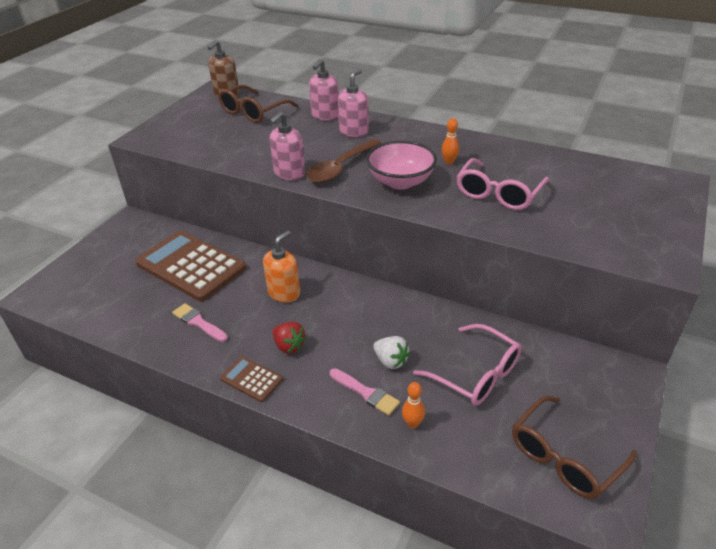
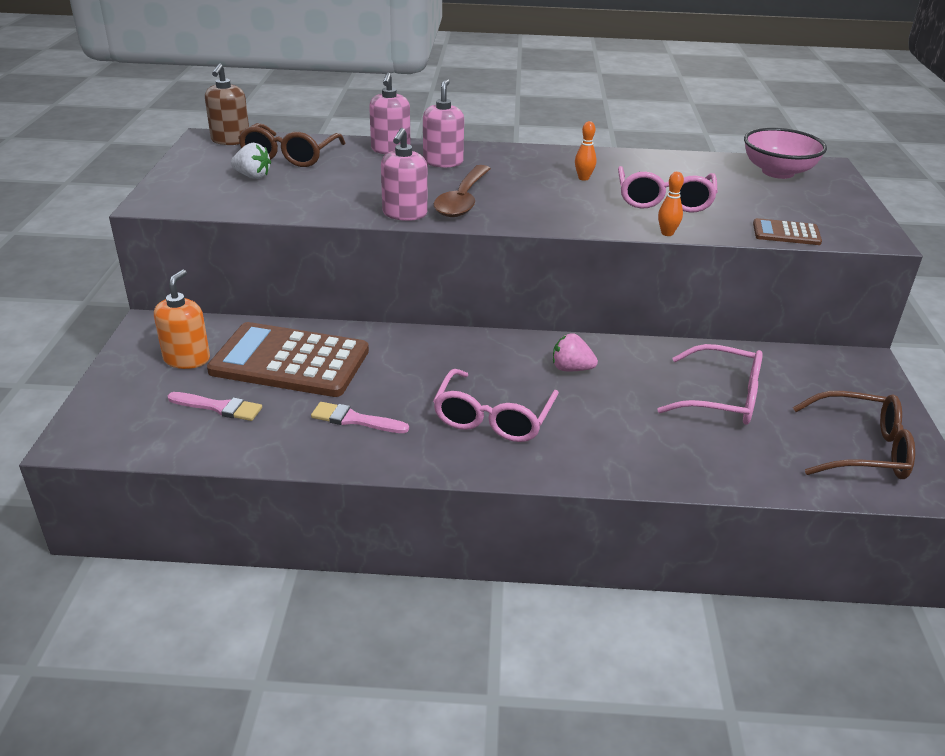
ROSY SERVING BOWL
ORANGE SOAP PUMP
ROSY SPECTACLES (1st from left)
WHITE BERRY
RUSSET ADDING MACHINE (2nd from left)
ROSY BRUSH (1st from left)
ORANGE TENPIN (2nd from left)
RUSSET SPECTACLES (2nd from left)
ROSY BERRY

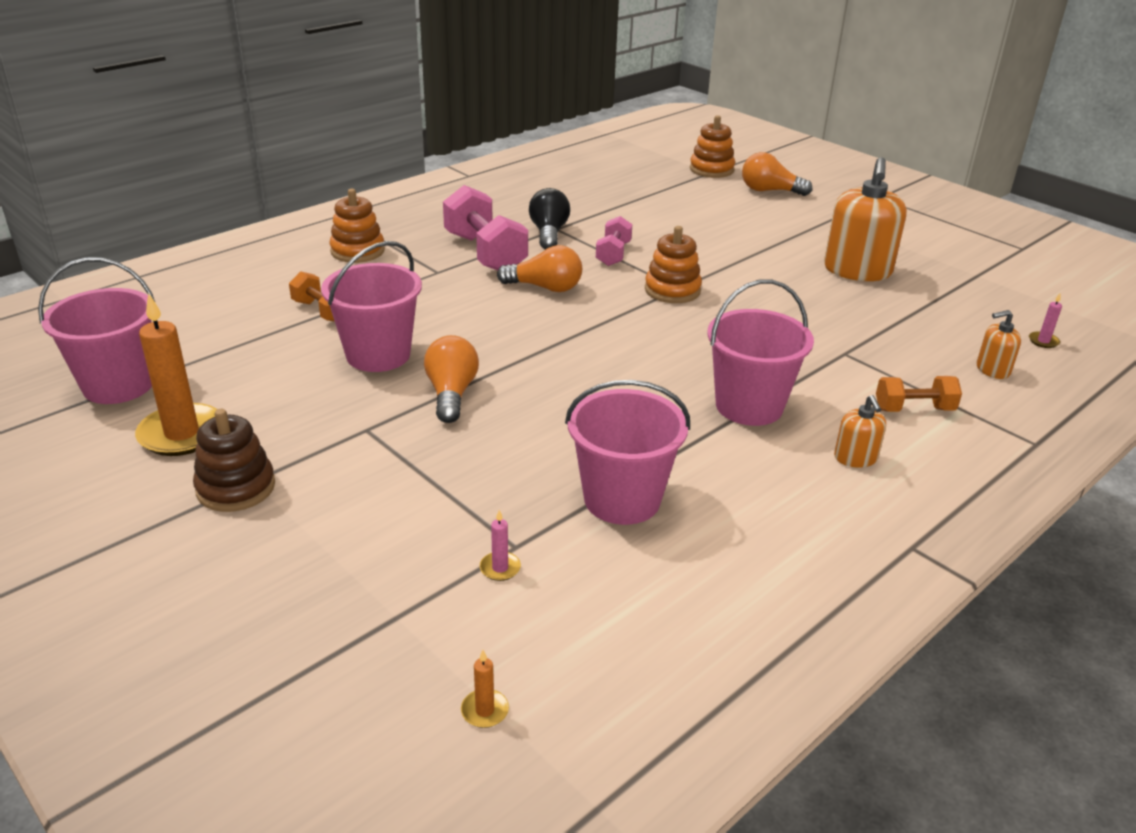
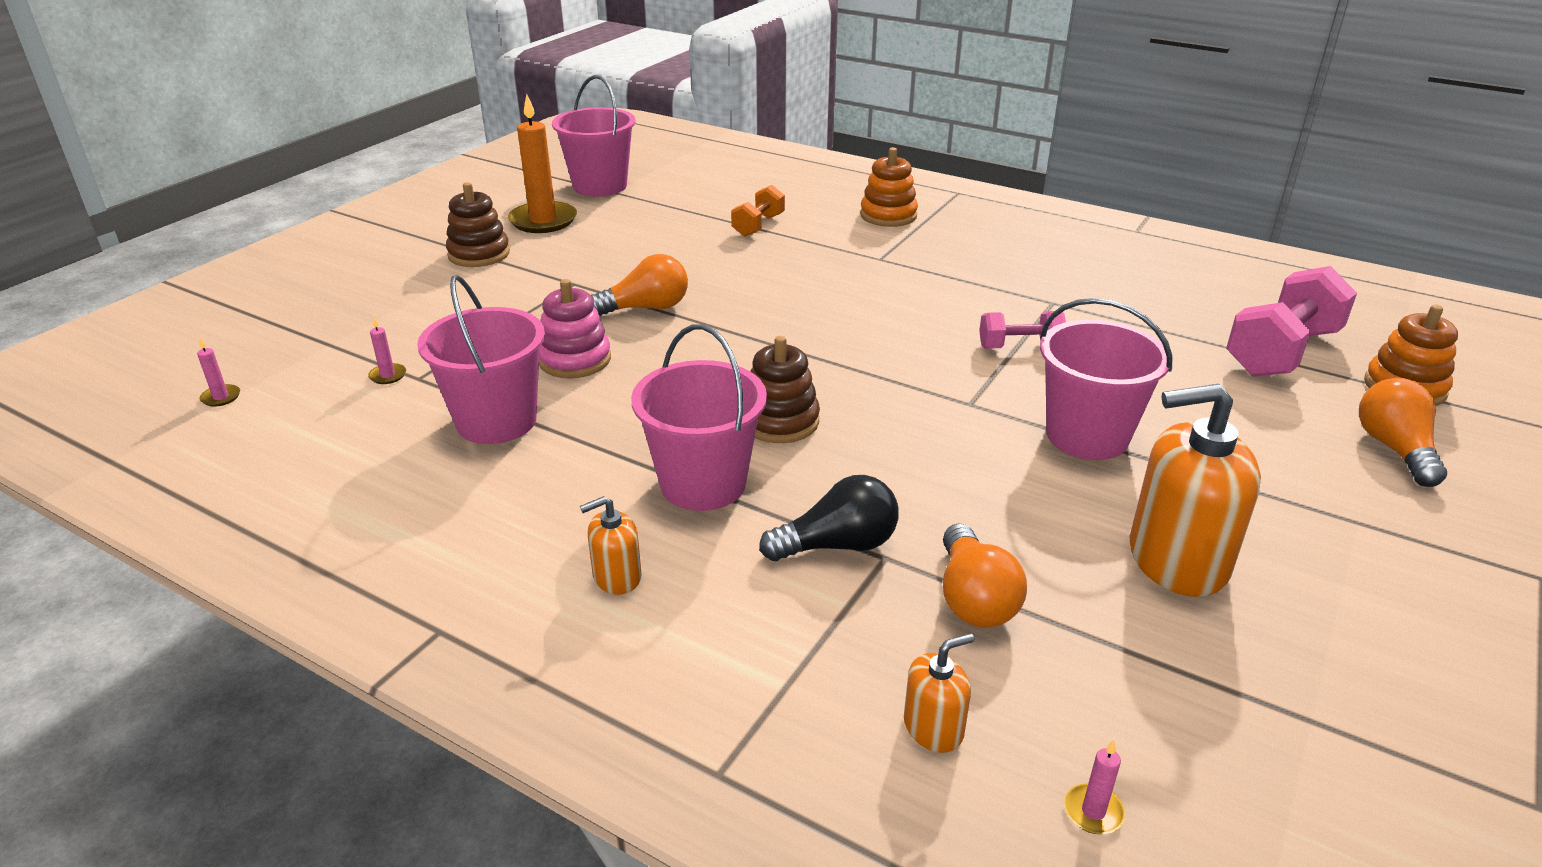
ROSY DUMBBELL (2nd from left)
BLACK LIGHT BULB
ORANGE RING STACKER (2nd from left in the first image)
ROSY PAIL (4th from left)
ORANGE LIGHT BULB (2nd from left)
ORANGE SOAP PUMP (2nd from left)
ORANGE DUMBBELL (2nd from left in the first image)
ROSY WAX CANDLE (1st from left)
ROSY RING STACKER
RUSSET RING STACKER (2nd from left)

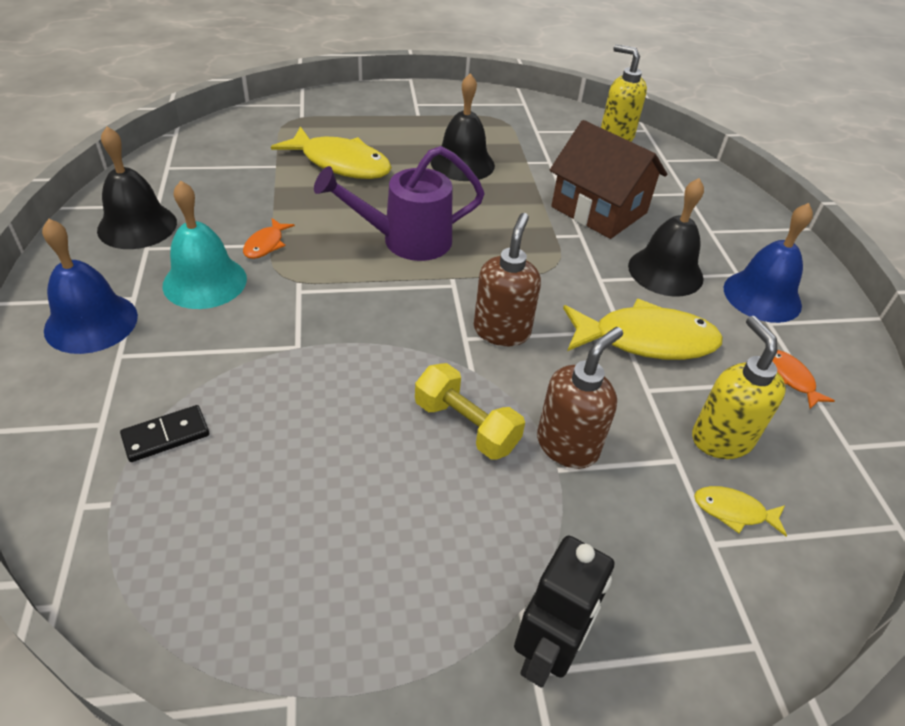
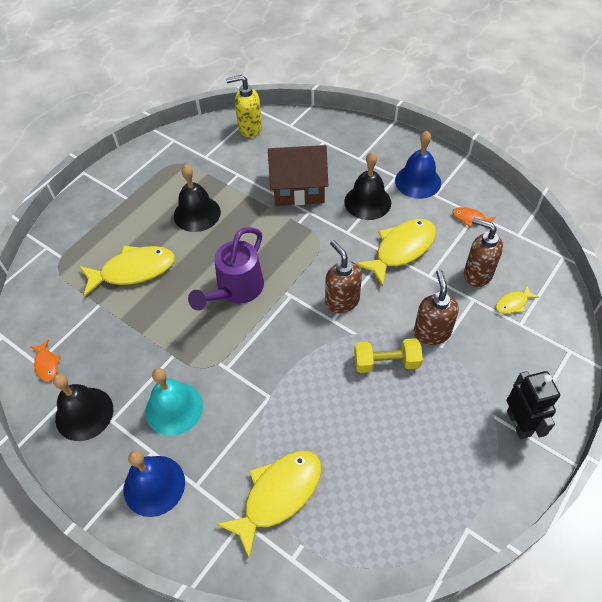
ORANGE TOY FISH (1st from left)
RUSSET SOAP PUMP (3rd from left)
YELLOW TOY FISH (2nd from left)

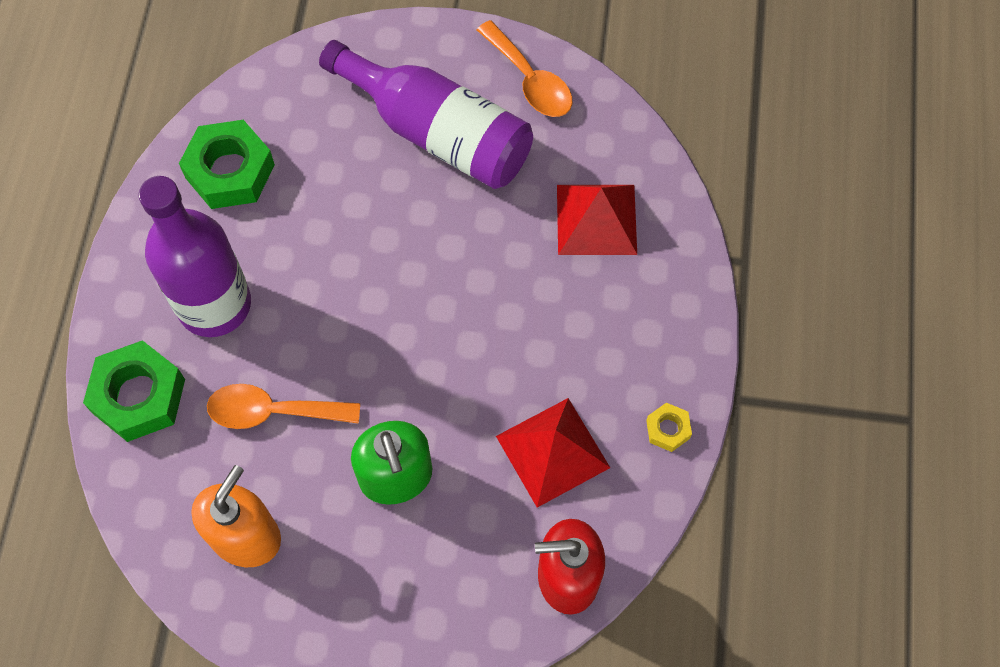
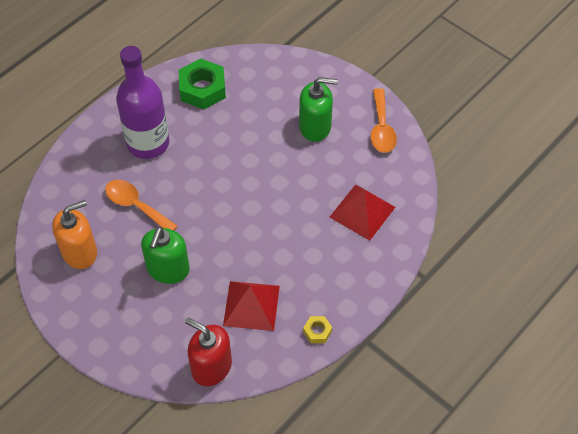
GREEN SOAP PUMP (2nd from left)
GREEN NUT (1st from left in the first image)

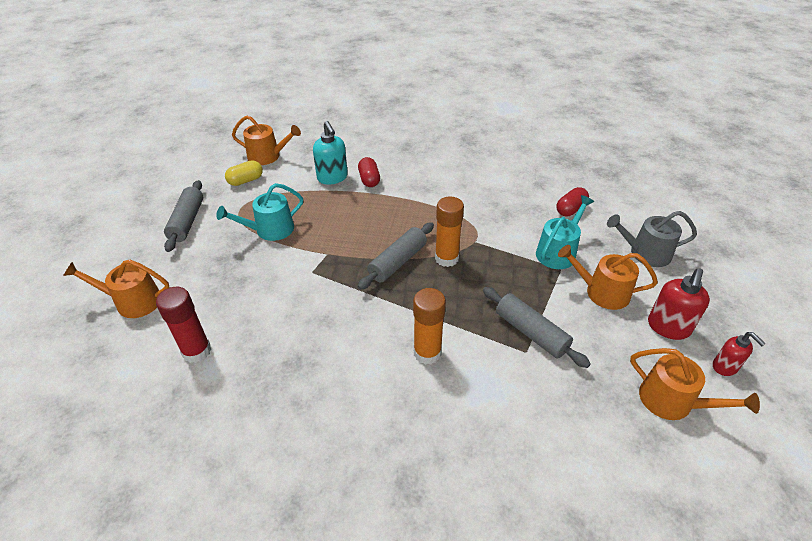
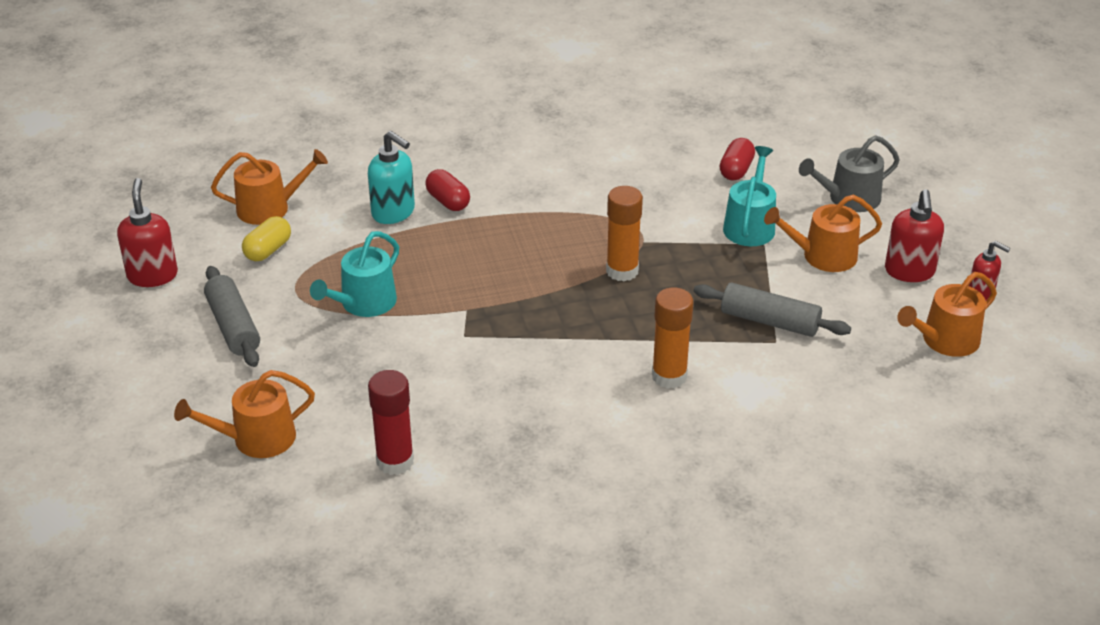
GRAY ROLLING PIN (2nd from left in the first image)
ORANGE SPRINKLING CAN (4th from left)
RED SOAP PUMP (1st from left)

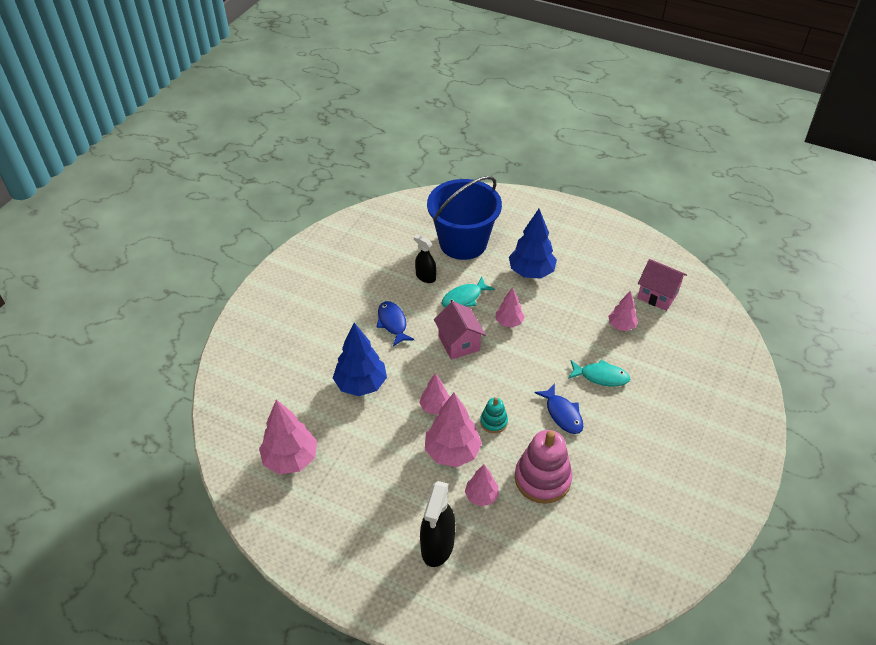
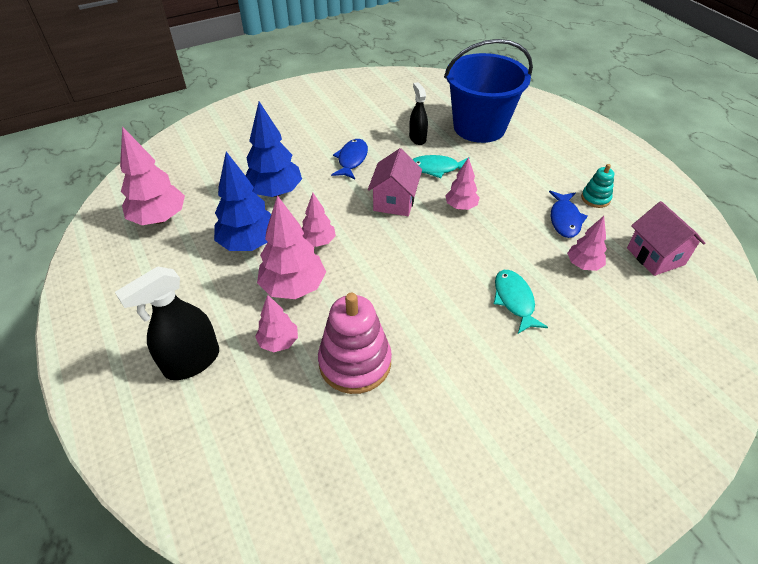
BLUE FIR TREE (1st from left)
TEAL TOY FISH (2nd from left)
BLUE TOY FISH (2nd from left)
TEAL RING STACKER

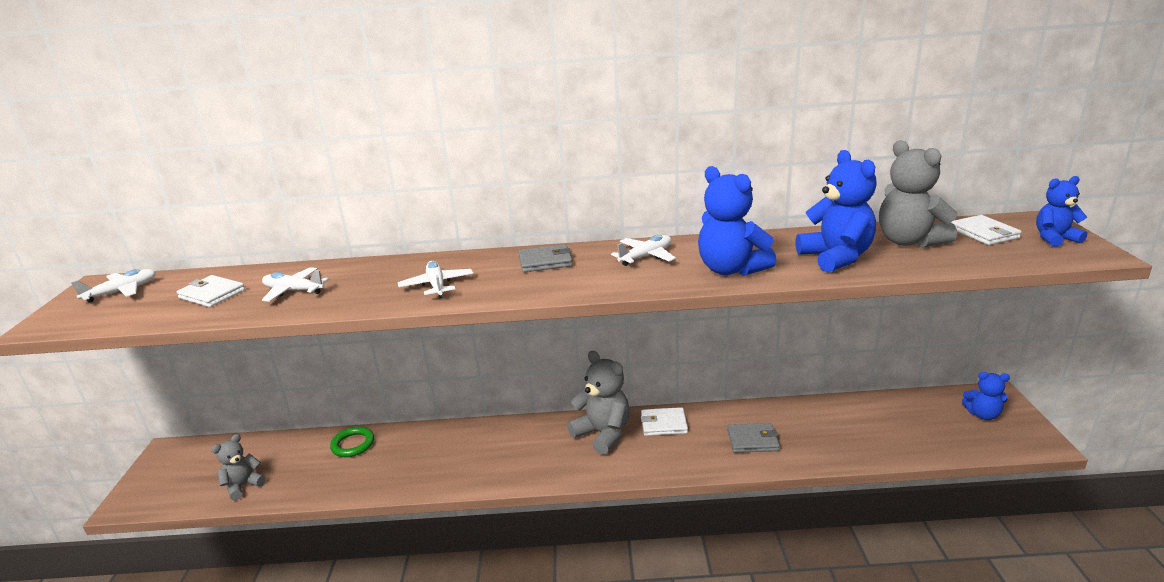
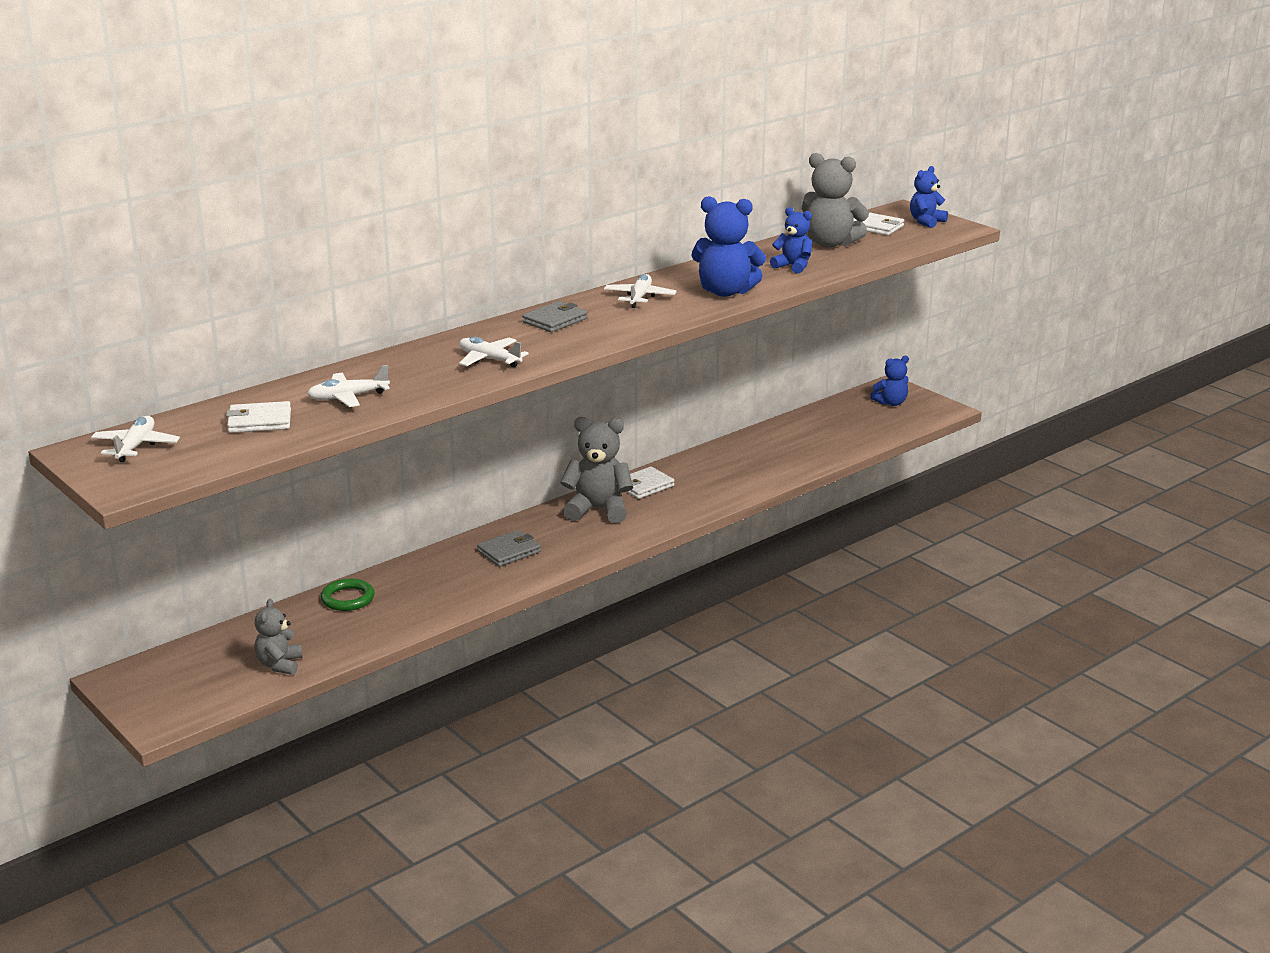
BLUE STUFFED BEAR (2nd from left)
GRAY BILLFOLD (1st from left)

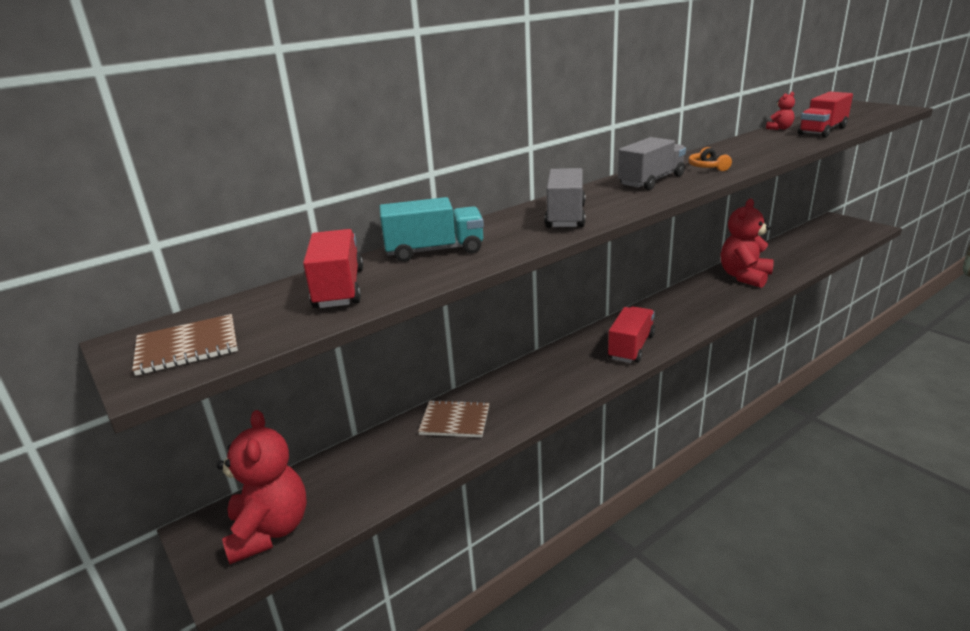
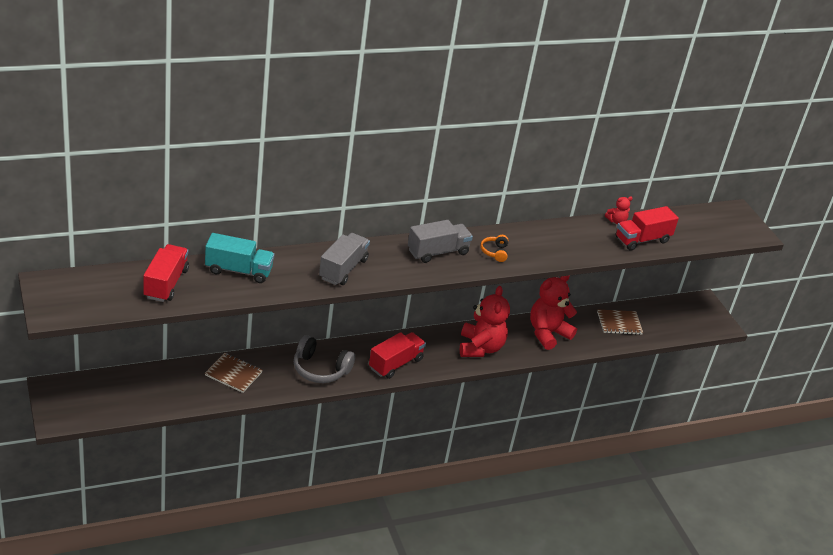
RUSSET NOTEPAD (2nd from left)
RED STUFFED BEAR (1st from left)
GRAY HEADPHONES

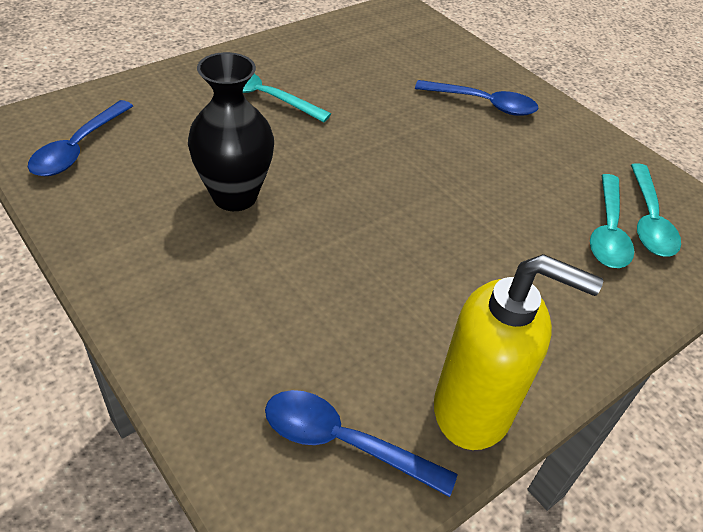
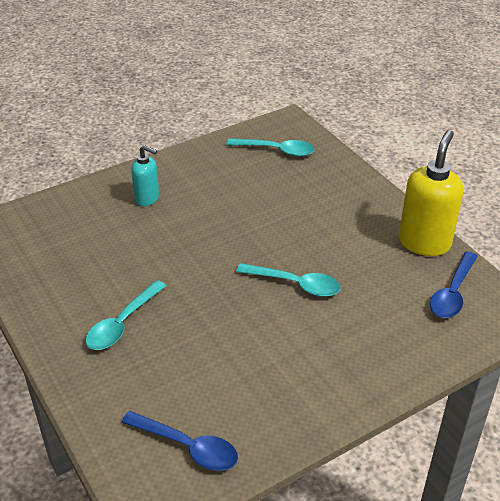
BLACK FLOWER VASE
TEAL SOAP PUMP
TEAL TABLESPOON (3rd from left)

